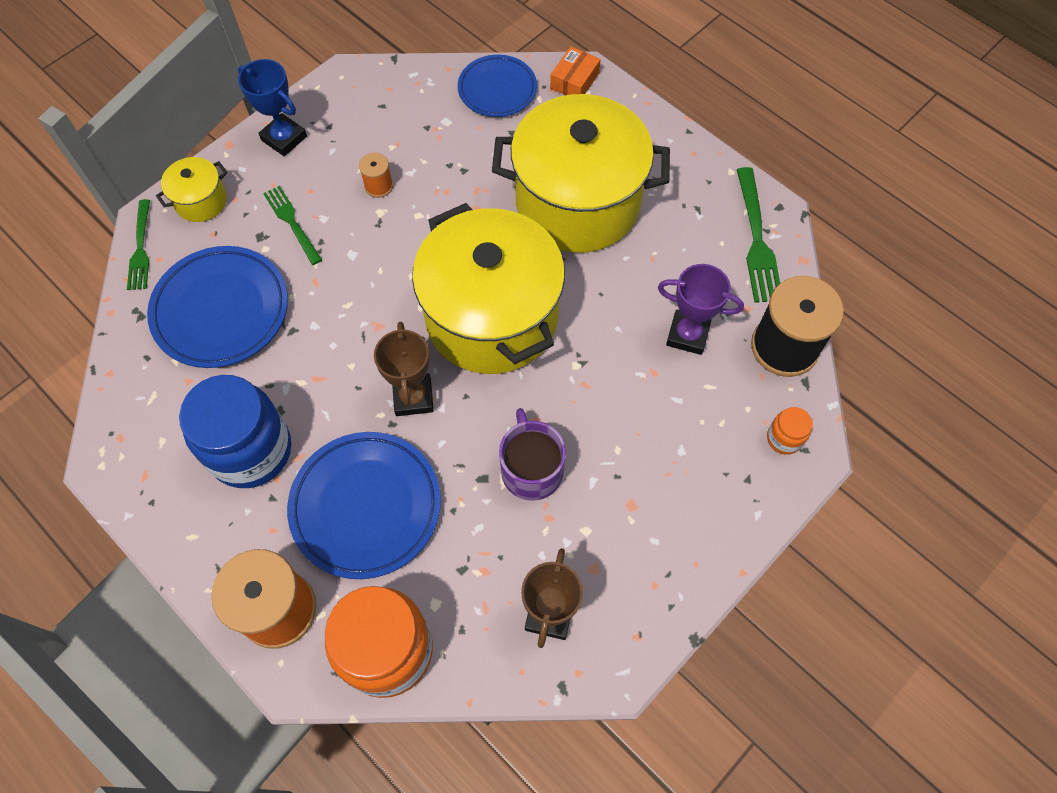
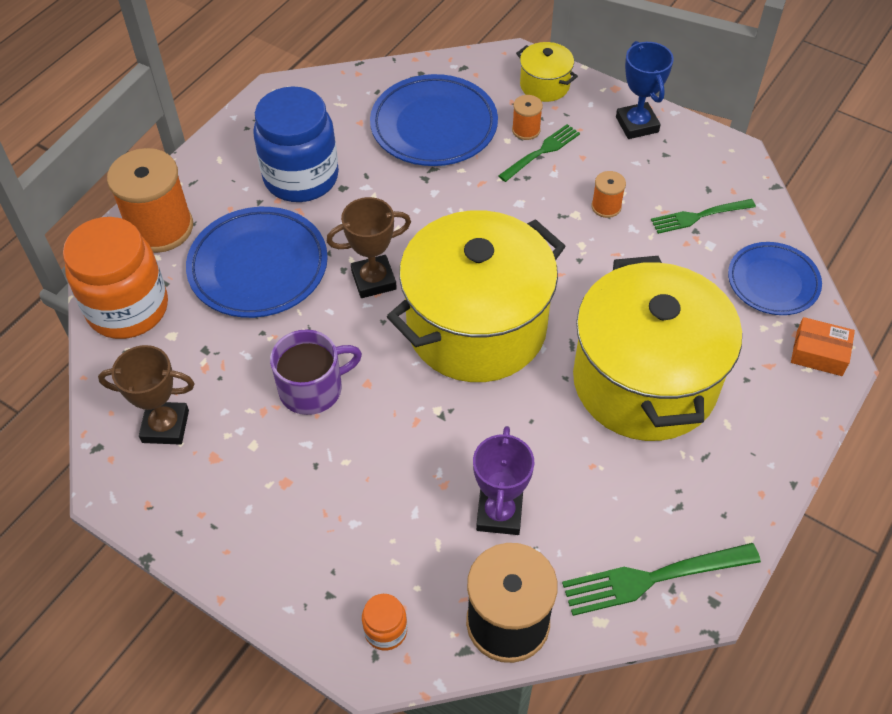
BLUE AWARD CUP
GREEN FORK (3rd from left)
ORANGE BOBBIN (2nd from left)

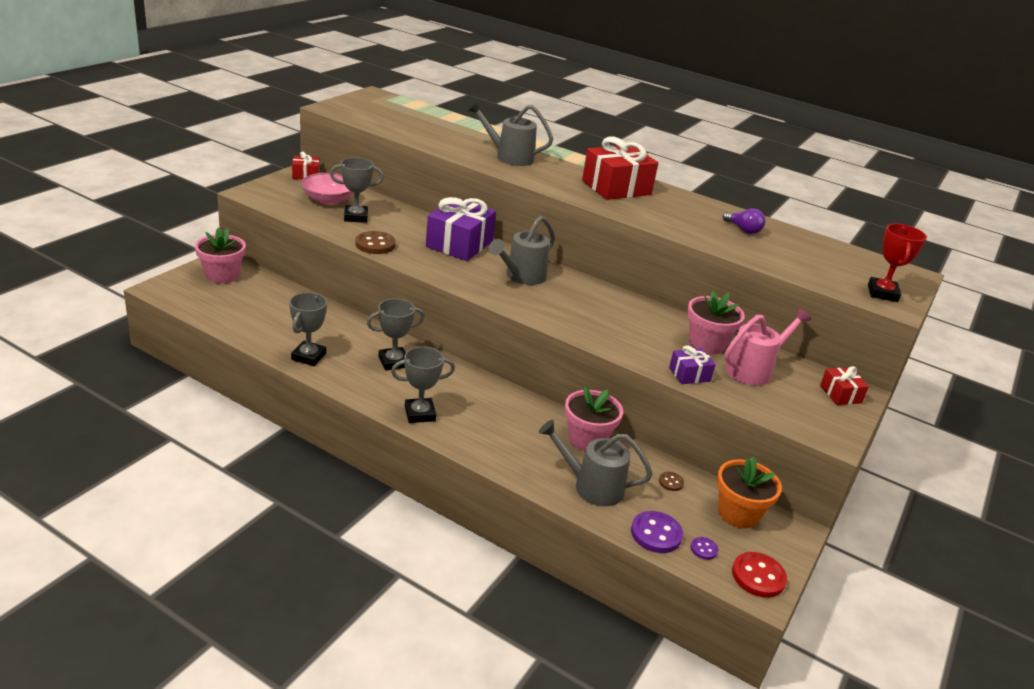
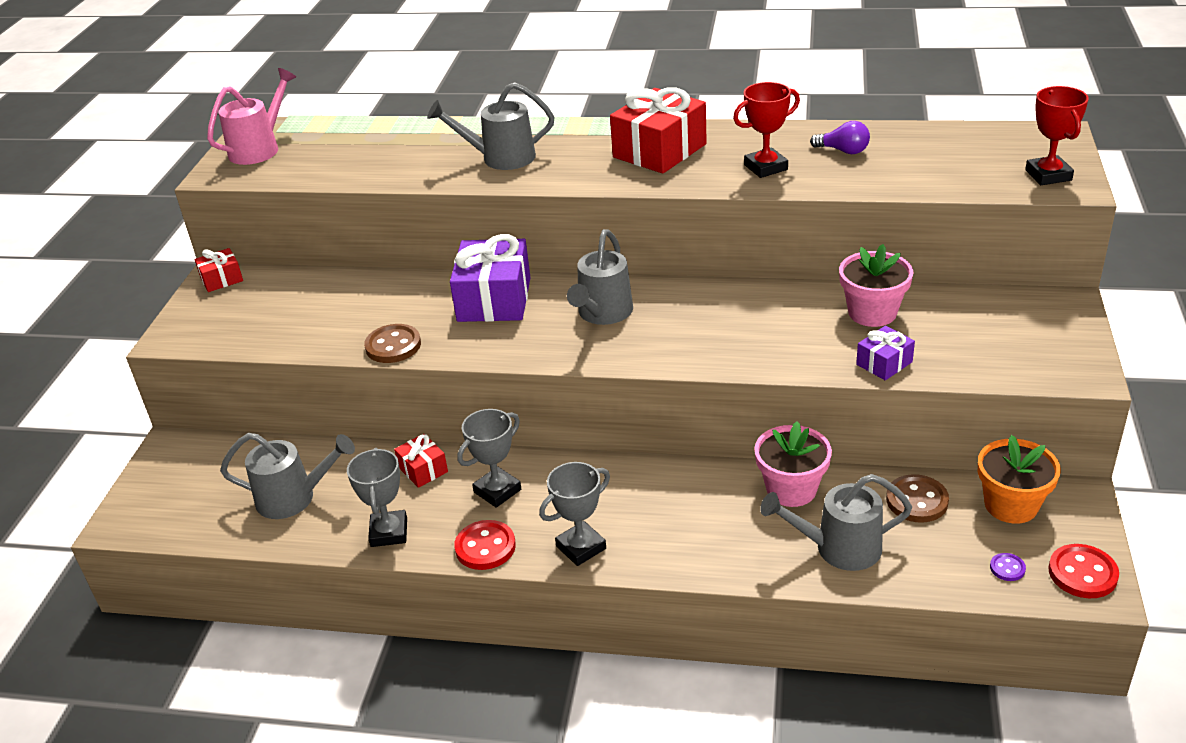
GRAY AWARD CUP (2nd from left in the first image)
ROSY SERVING BOWL
ROSY PLANT POT (1st from left in the first image)
ROSY SPRINKLING CAN
RED PRESENT (2nd from left)
RUSSET SEWING BUTTON (2nd from left)
VIOLET SEWING BUTTON (1st from left in the first image)
RED AWARD CUP (1st from left)
GRAY SPRINKLING CAN (1st from left)
RED SEWING BUTTON (1st from left)

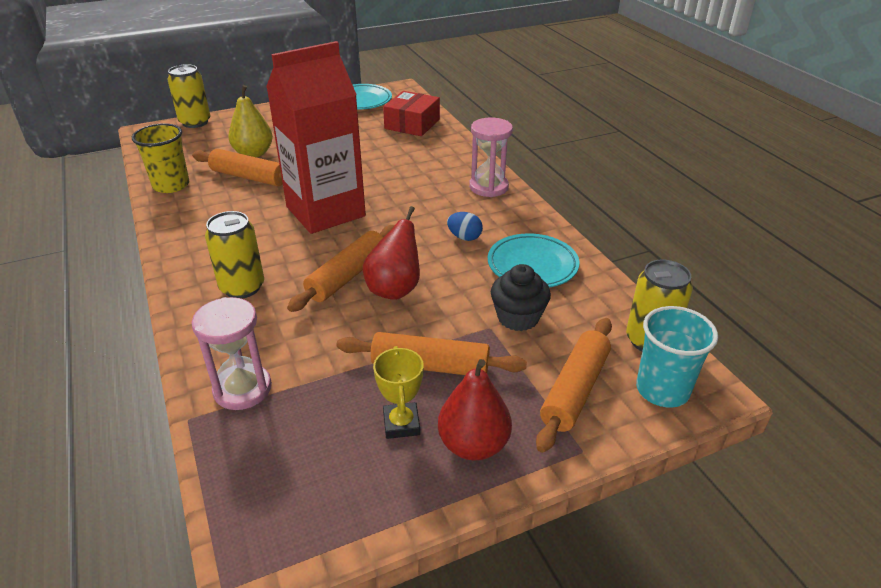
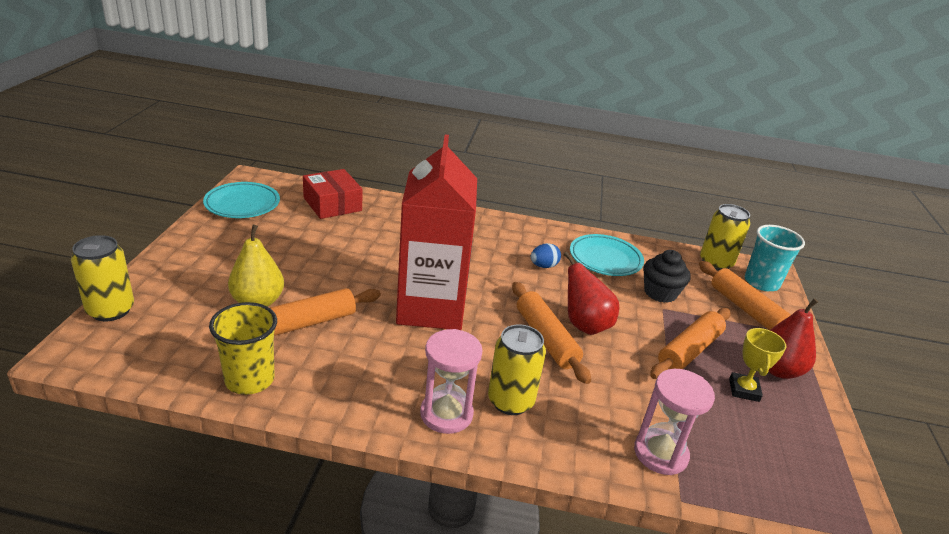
ROSY HOURGLASS (1st from left)
YELLOW AWARD CUP

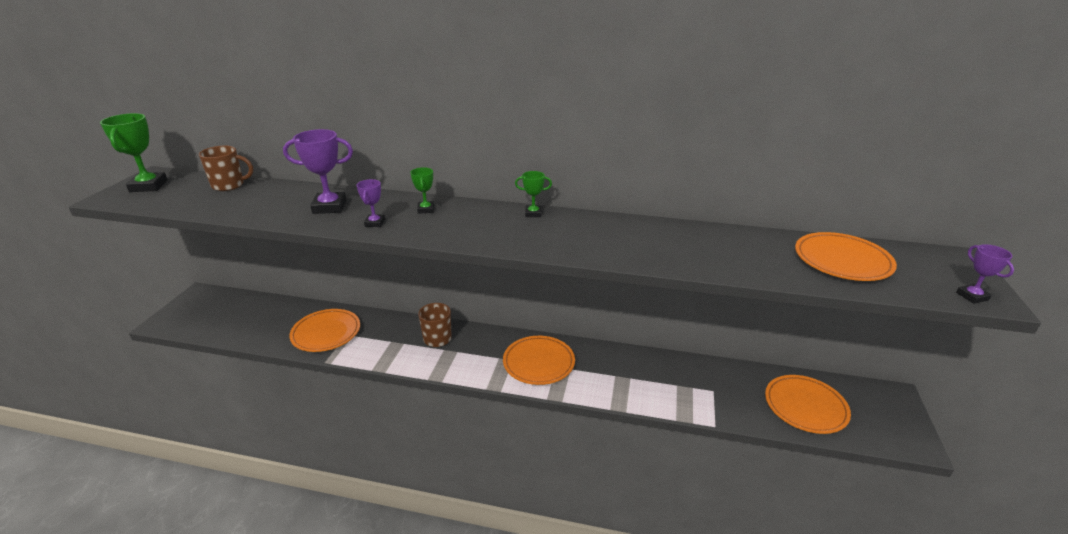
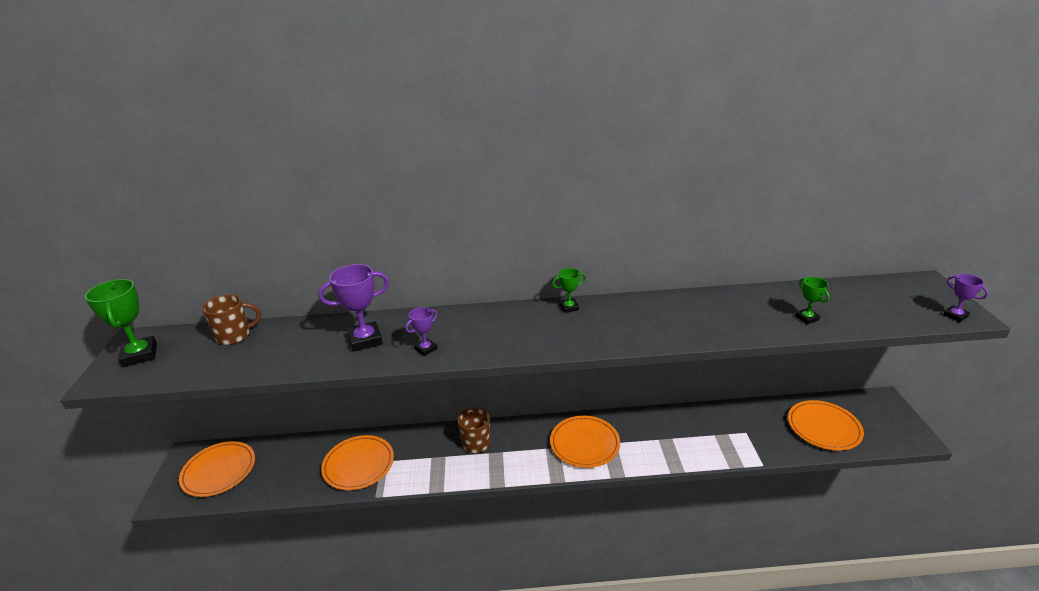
GREEN AWARD CUP (3rd from left)
VIOLET AWARD CUP (2nd from left)
ORANGE PLATE (1st from left)

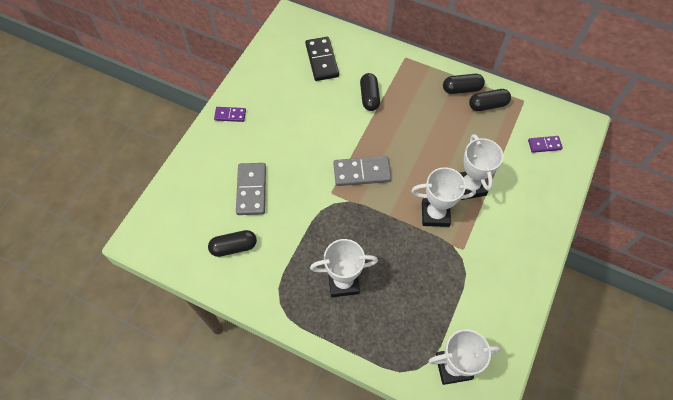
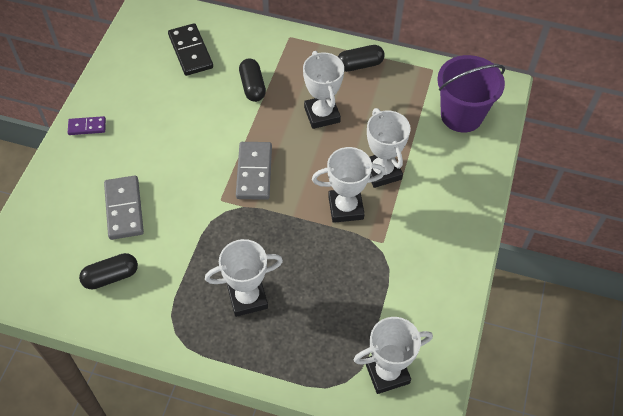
BLACK PILL (4th from left in the first image)
VIOLET PAIL
GRAY DOMINO (2nd from left)
WHITE AWARD CUP (2nd from left)

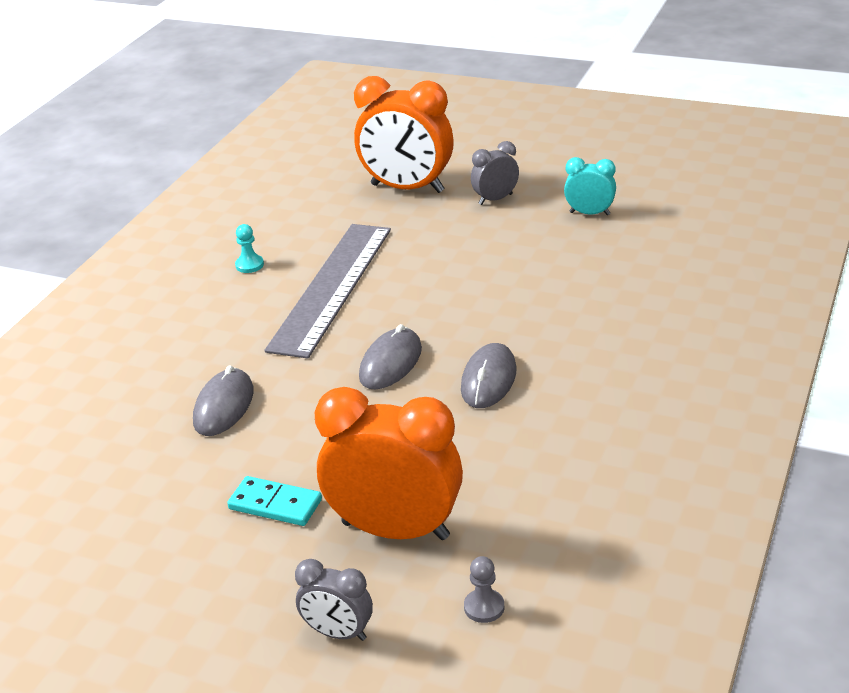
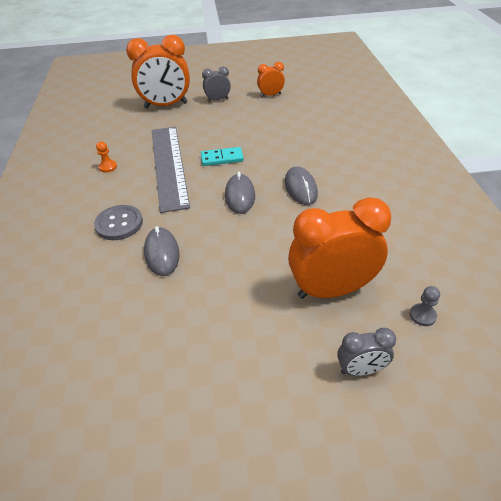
GRAY BEDSIDE CLOCK (1st from left)
ORANGE BEDSIDE CLOCK (2nd from left)
ORANGE GAME PAWN
TEAL DOMINO
GRAY SEWING BUTTON

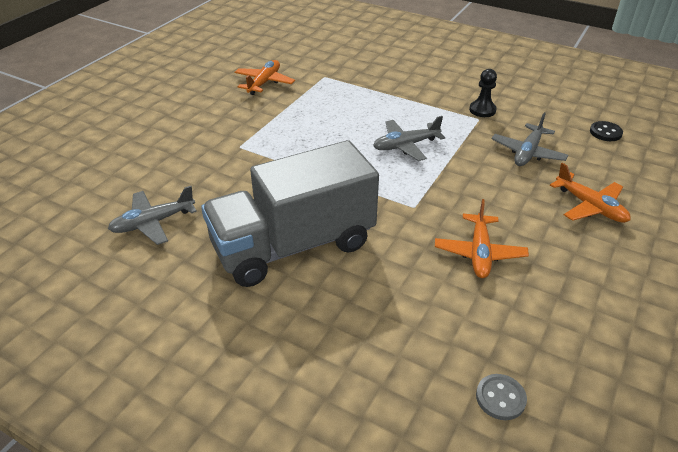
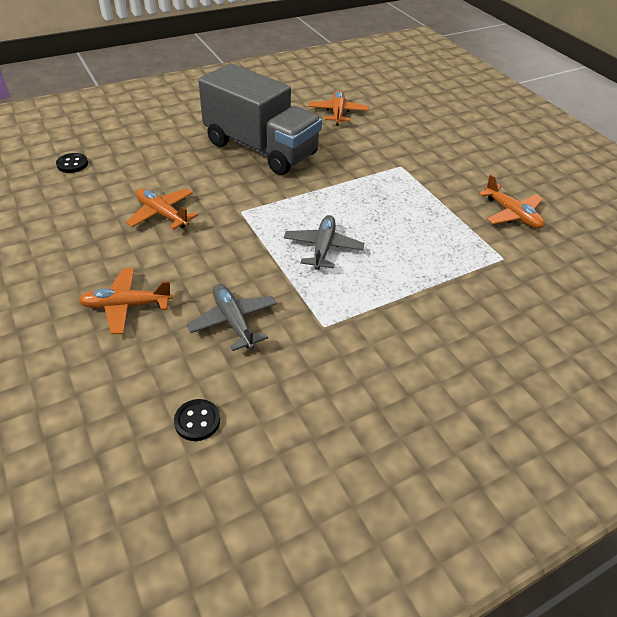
BLACK GAME PAWN
GRAY LORRY
ORANGE PLANE (3rd from left)
BLACK SEWING BUTTON (1st from left)

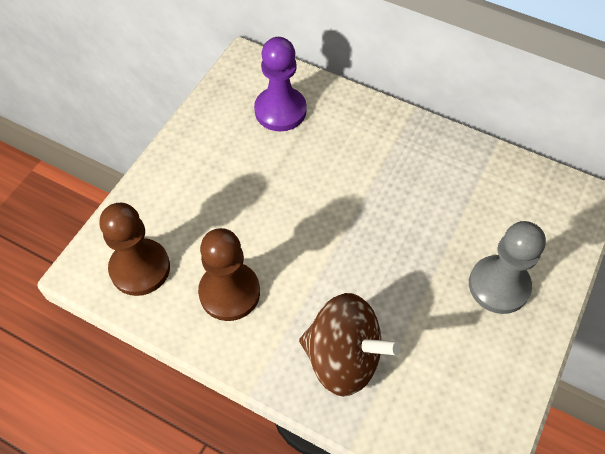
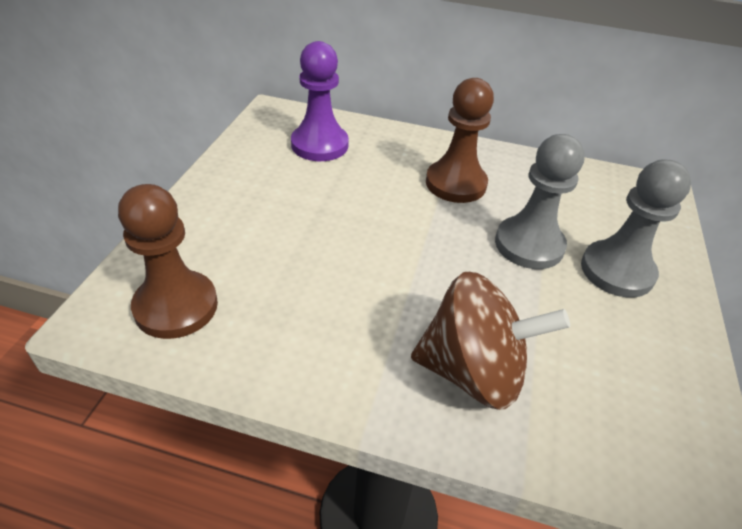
RUSSET GAME PAWN (2nd from left)
GRAY GAME PAWN (1st from left)

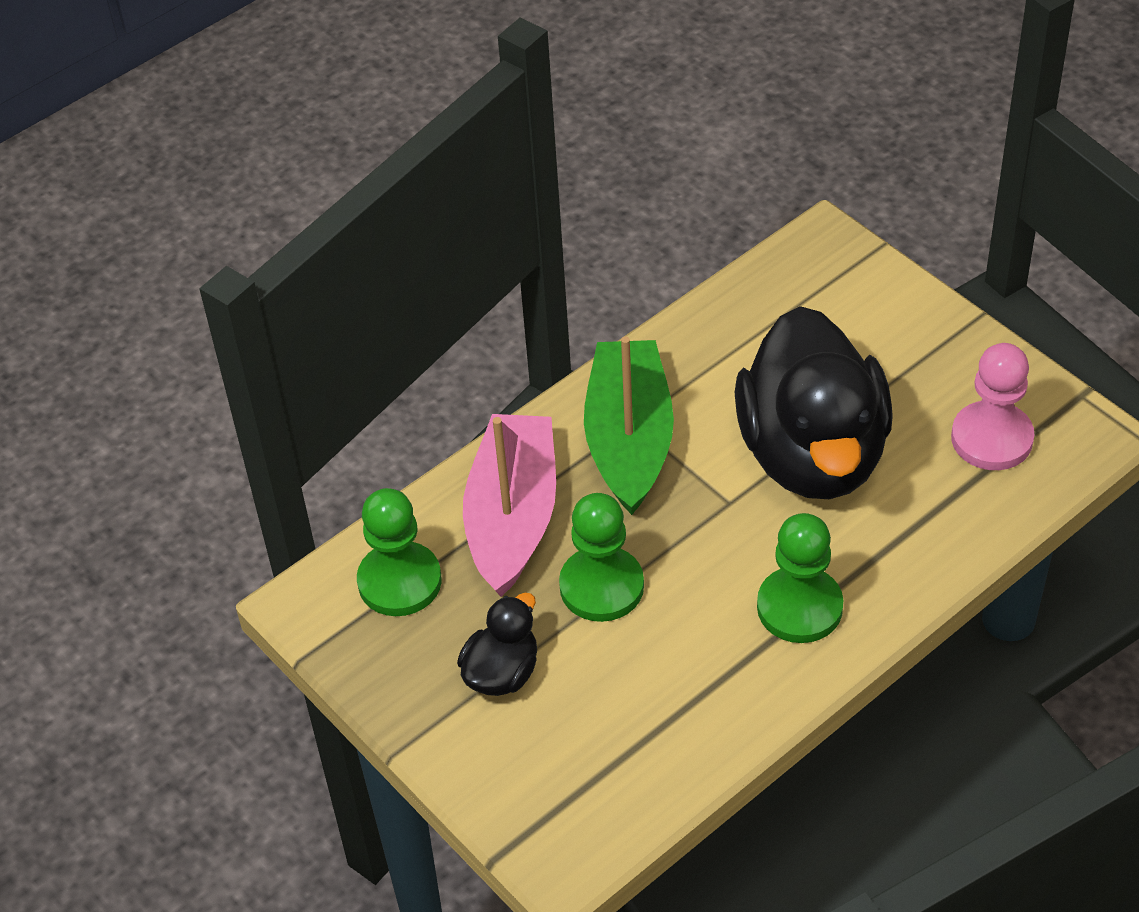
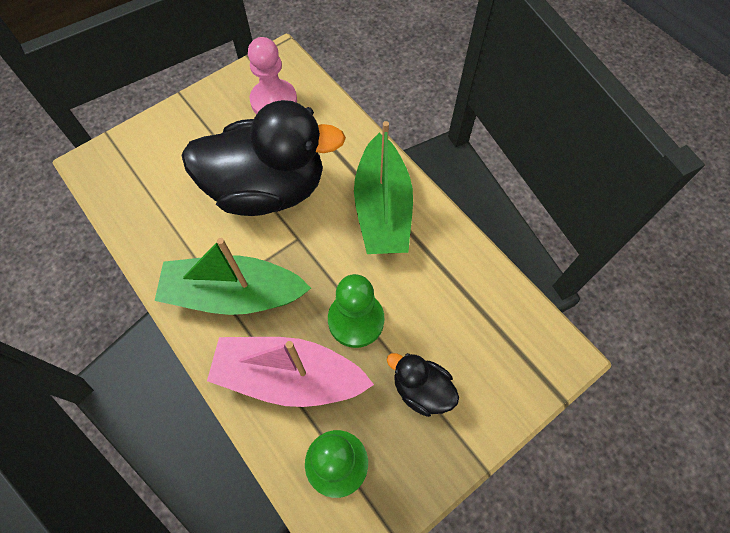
GREEN BOAT (2nd from left)

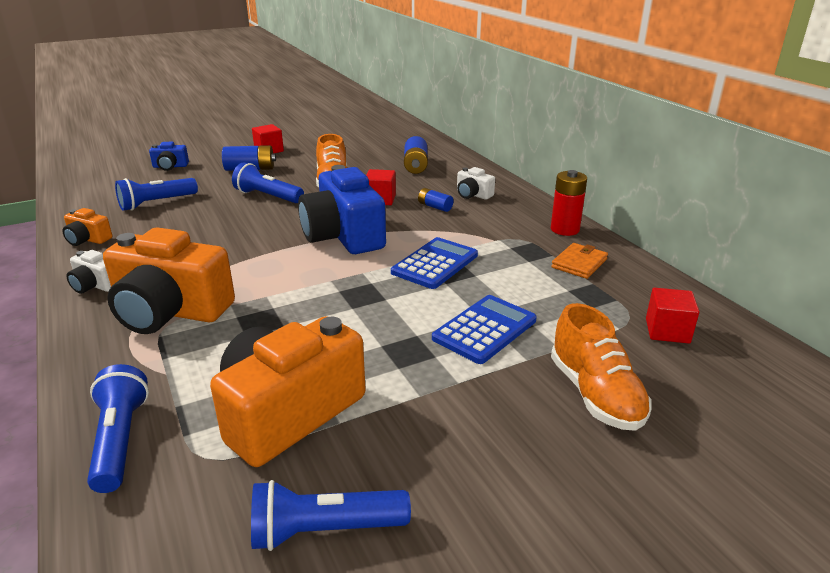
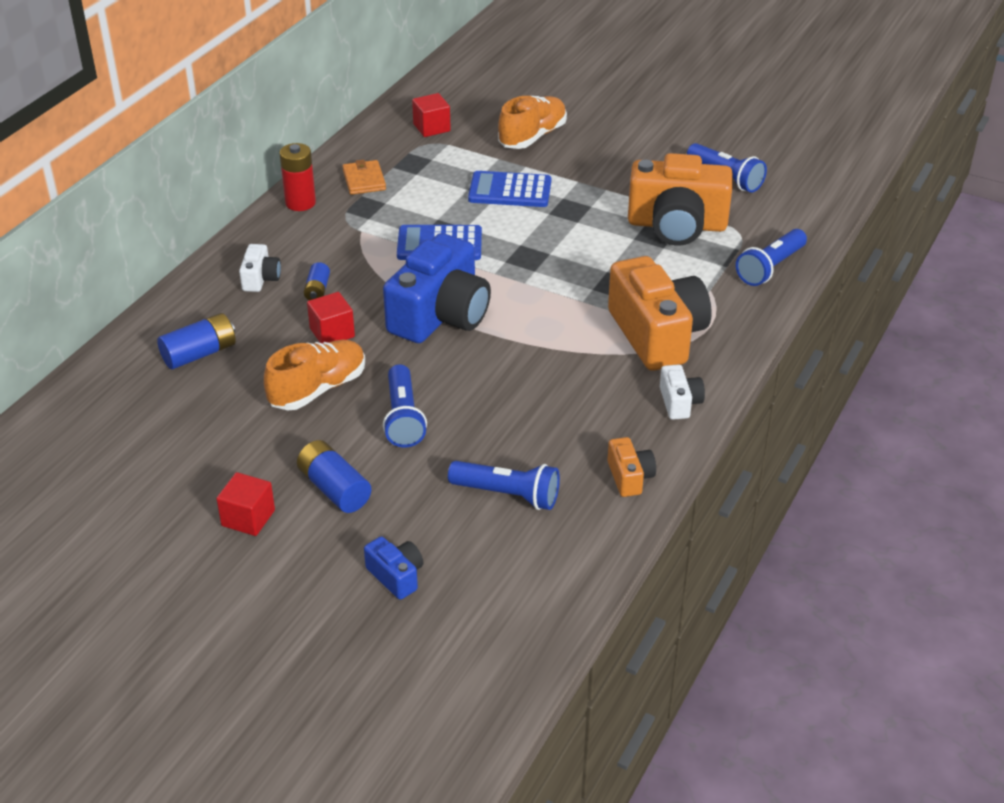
ORANGE BILLFOLD

